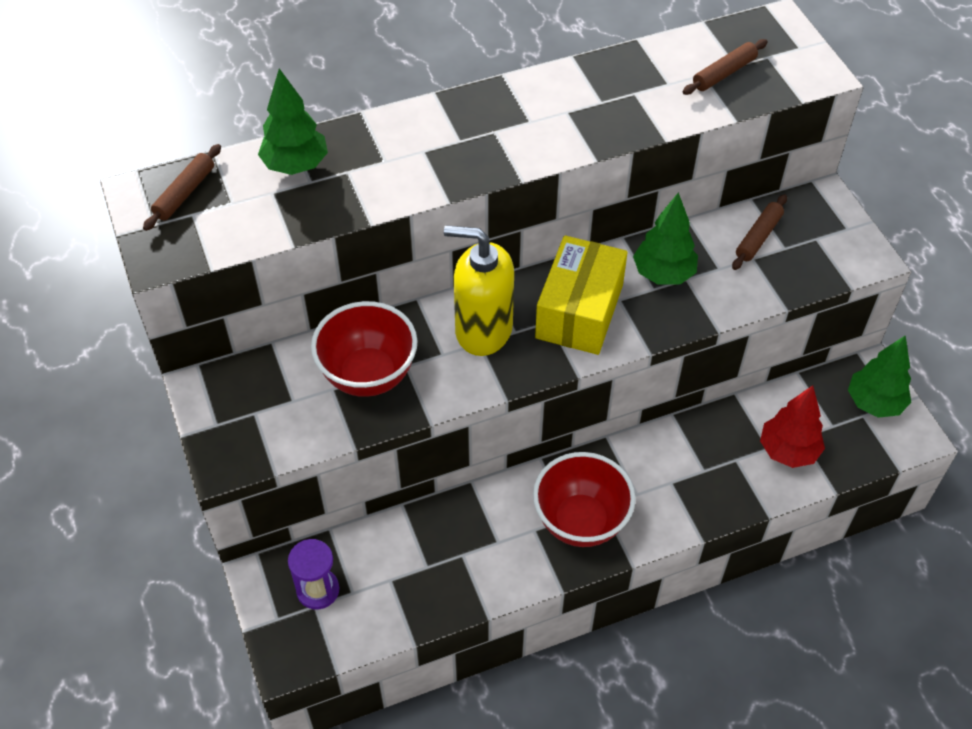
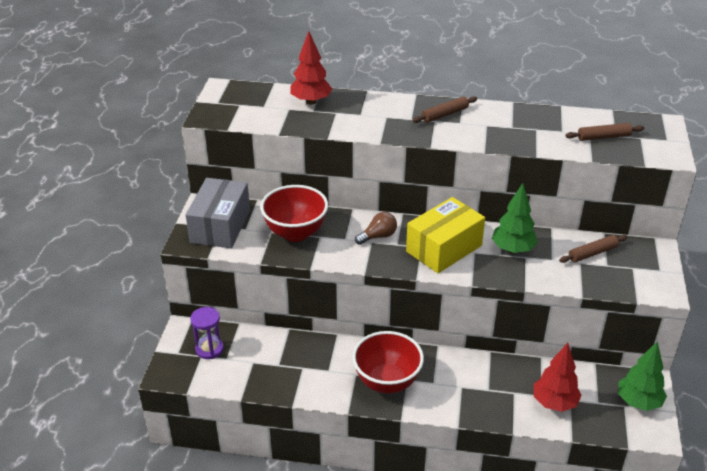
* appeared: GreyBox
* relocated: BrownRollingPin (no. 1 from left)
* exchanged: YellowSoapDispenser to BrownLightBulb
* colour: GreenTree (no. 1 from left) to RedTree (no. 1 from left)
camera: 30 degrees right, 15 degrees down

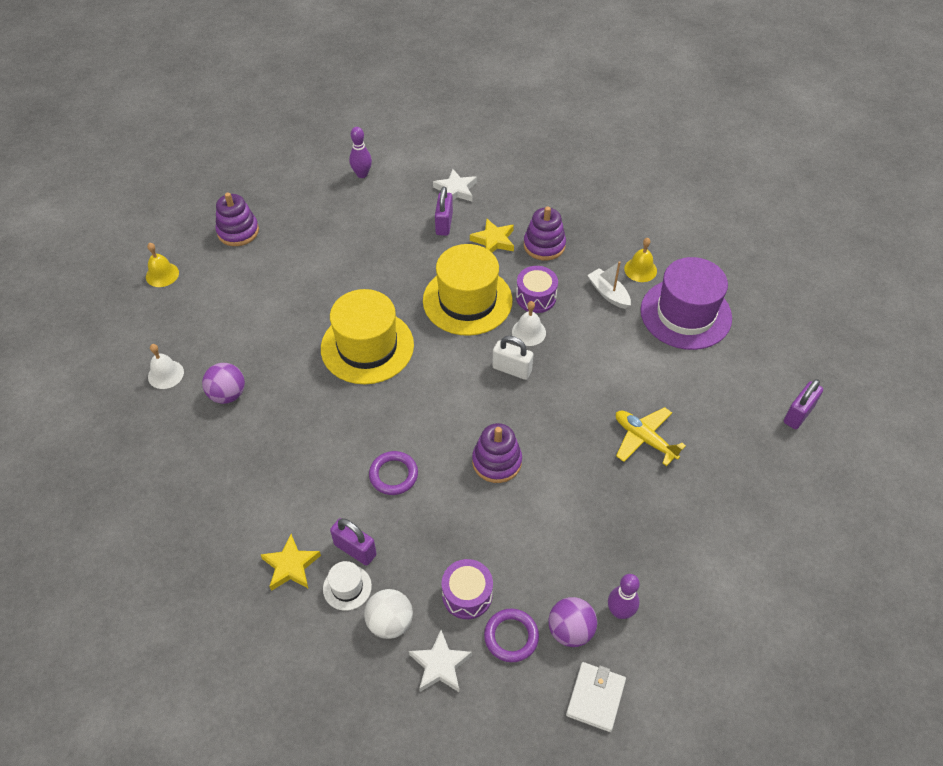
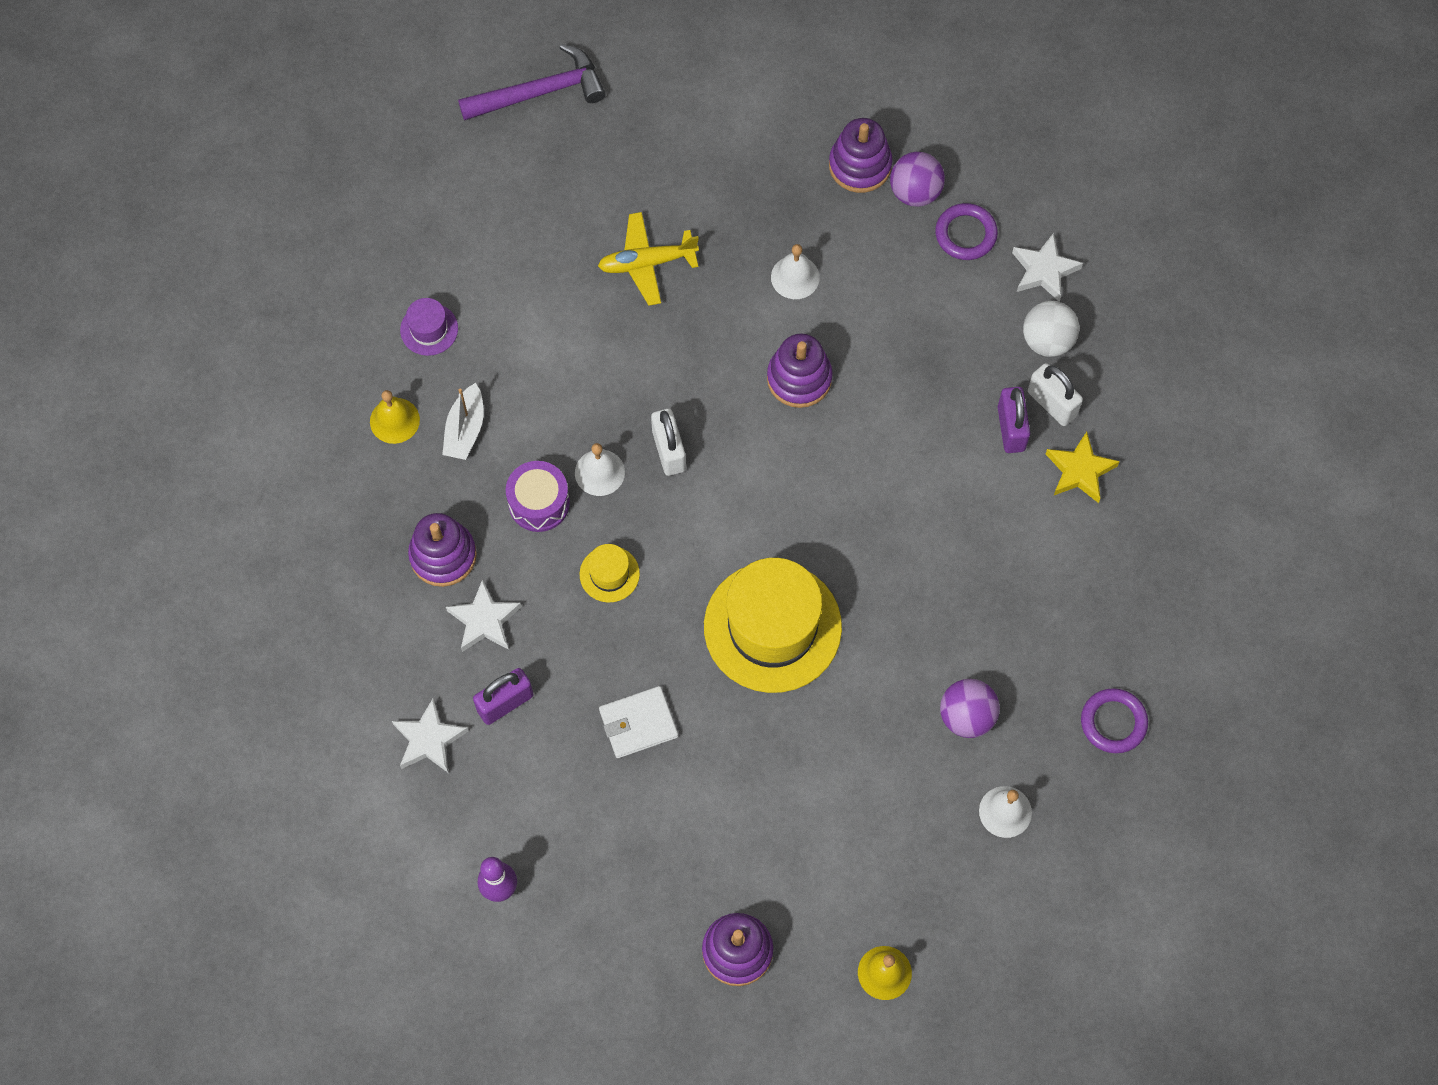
* missing: PurpleDrum (no. 1 from left)
* missing: PurplePadlock (no. 3 from left)
* appeared: PurpleHammer
* appeared: WhiteBell (no. 2 from left)
* relocated: PurpleRing (no. 1 from left in the first image) to PurpleRing (no. 2 from left)
* relocated: WhiteWallet
* exchanged: WhiteHat to WhitePadlock (no. 2 from left)
* exchanged: PurpleBowlingPin (no. 2 from left) to PurpleStackingToy (no. 4 from left)
* colour: YellowStar (no. 2 from left) to WhiteStar (no. 2 from left)
* spun: YellowPlane 75 degrees clockwise
* size: YellowHat (no. 2 from left in the first image) x0.44
* size: PurpleHat x0.44
camera: 130 degrees left, 15 degrees up

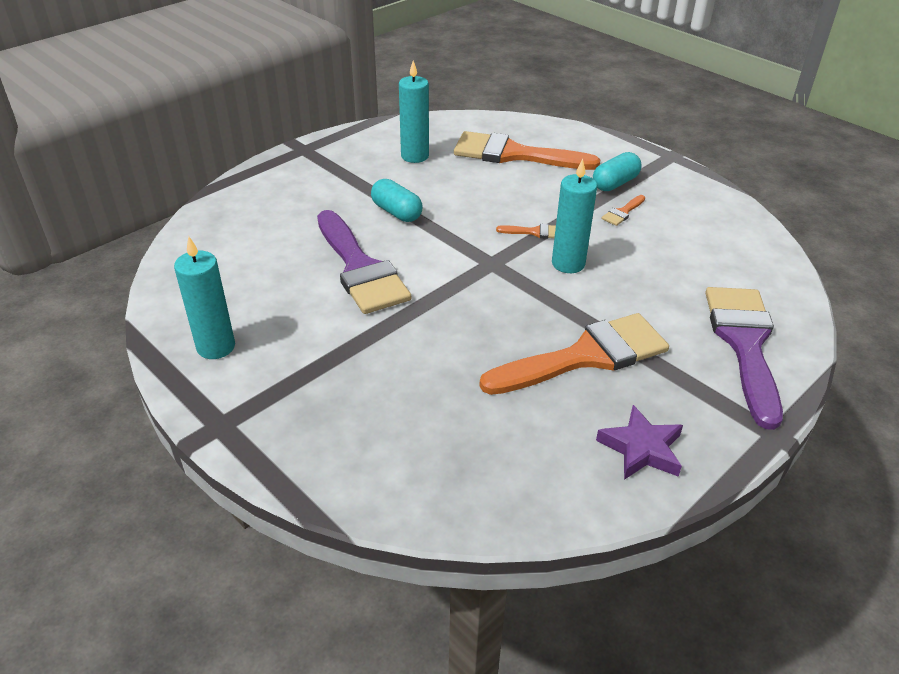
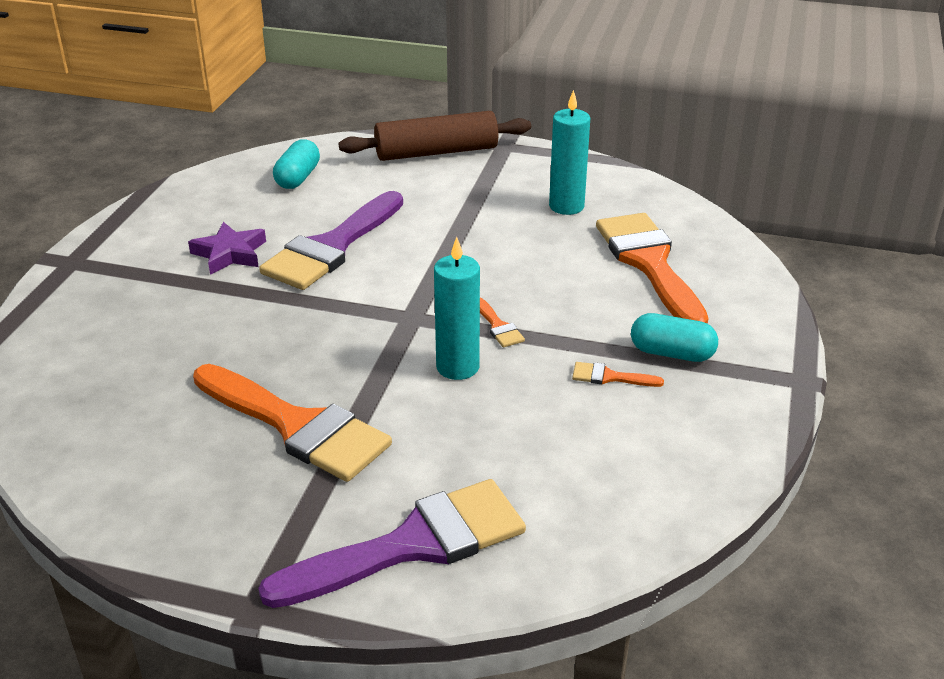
* missing: TurquoiseCandle (no. 1 from left)
* appeared: BrownRollingPin
* relocated: TurquoiseCapsule (no. 1 from left)
* relocated: PurpleStar
camera: 60 degrees right, 5 degrees down

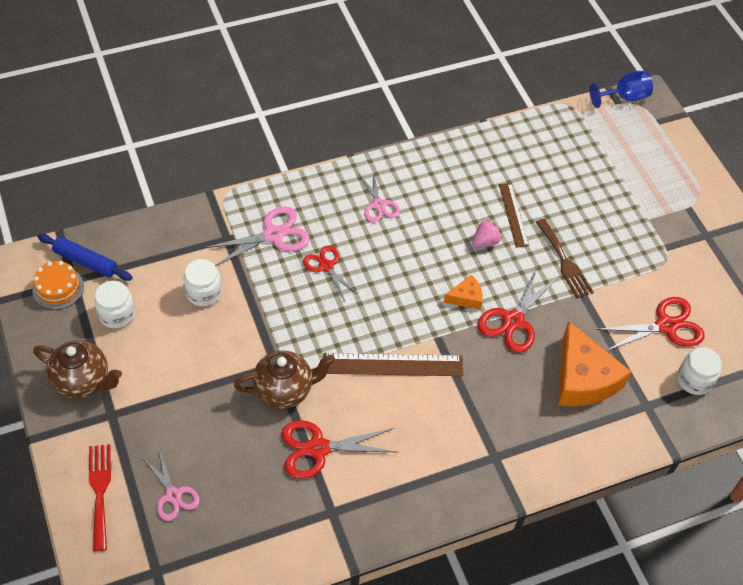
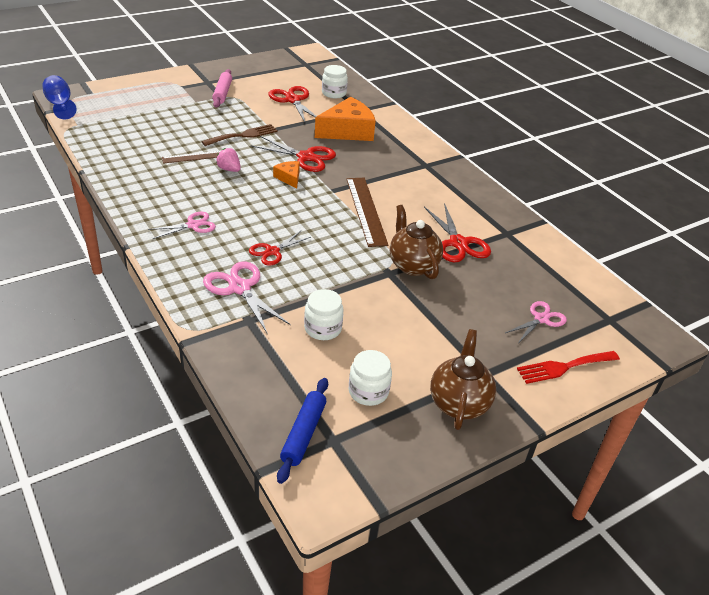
* missing: OrangeCake
* appeared: PinkRollingPin
camera: 100 degrees left, 15 degrees down

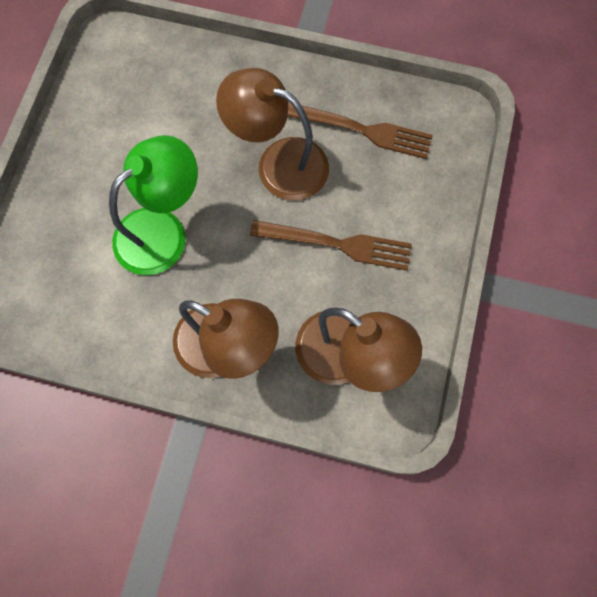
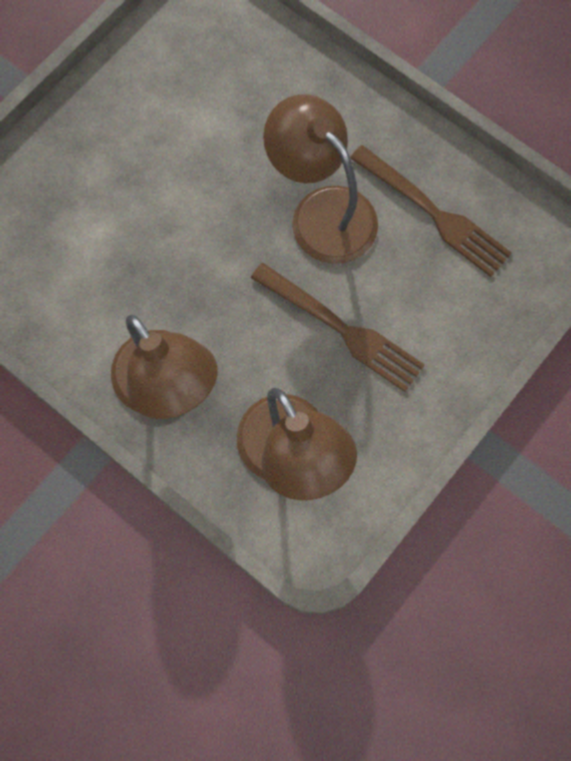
* missing: GreenLamp
camera: 25 degrees right, 0 degrees up

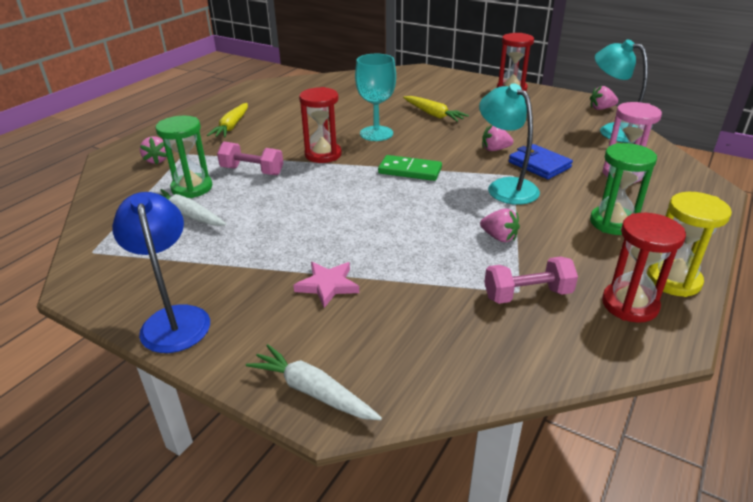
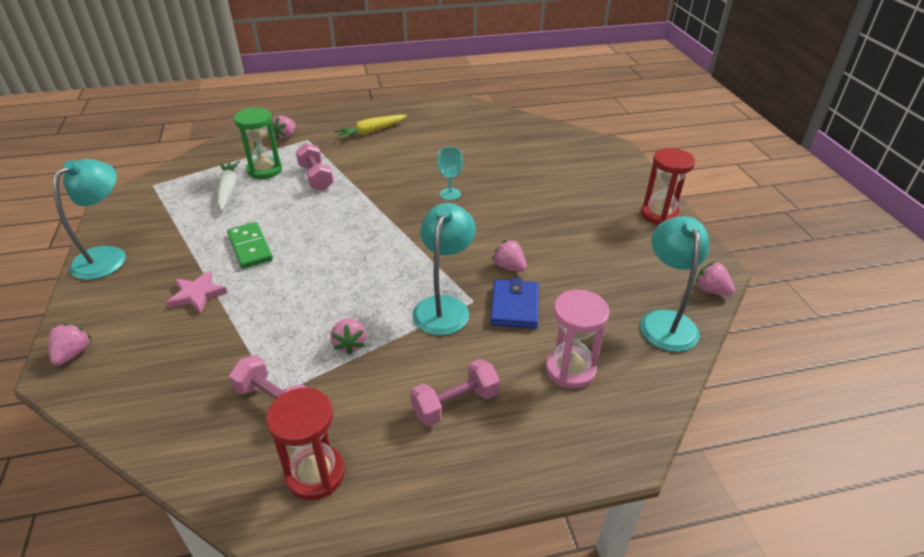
* missing: RedHourglass (no. 1 from left)
* missing: YellowCarrot (no. 2 from left)
* missing: YellowHourglass
* relocated: GreenDomino
* exchanged: WhiteCarrot (no. 2 from left) to PinkStrawberry (no. 1 from left)
* exchanged: GreenHourglass (no. 2 from left) to PinkDumbbell (no. 3 from left)
* colour: BlueLamp to TurquoiseLamp (no. 1 from left)
* size: TurquoiseGoblet x0.60
camera: 45 degrees right, 5 degrees up

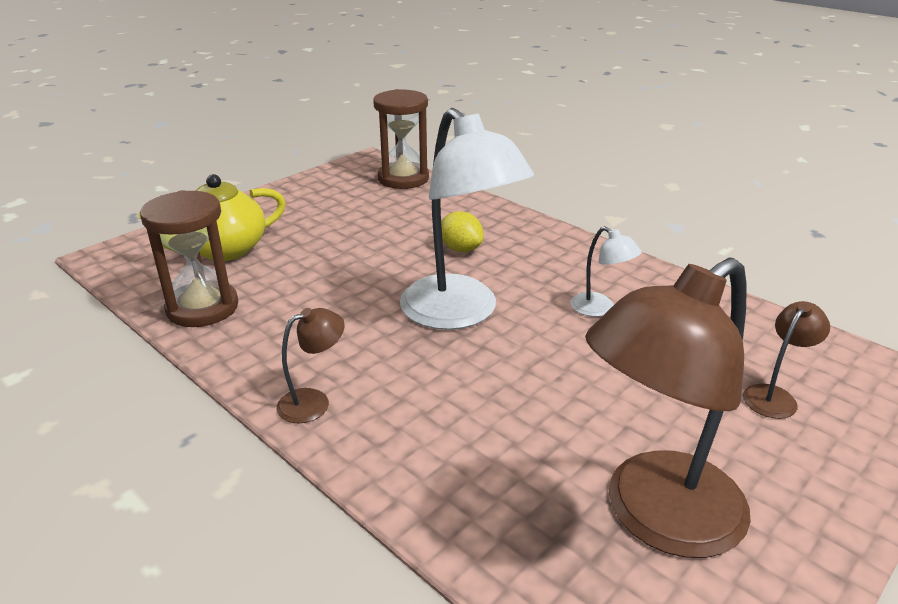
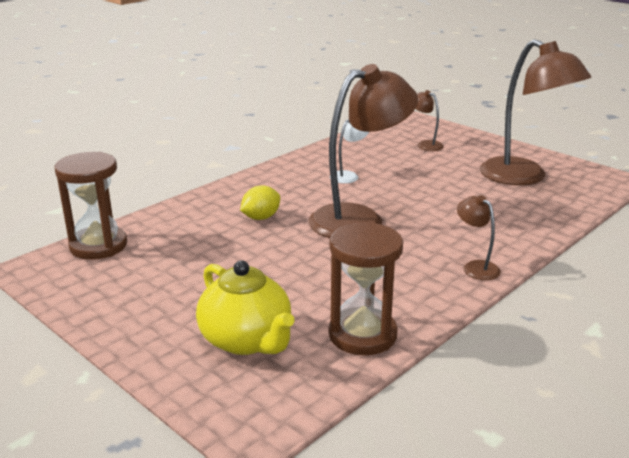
* colour: WhiteLamp (no. 1 from left) to BrownLamp (no. 1 from left)
camera: 90 degrees left, 5 degrees down

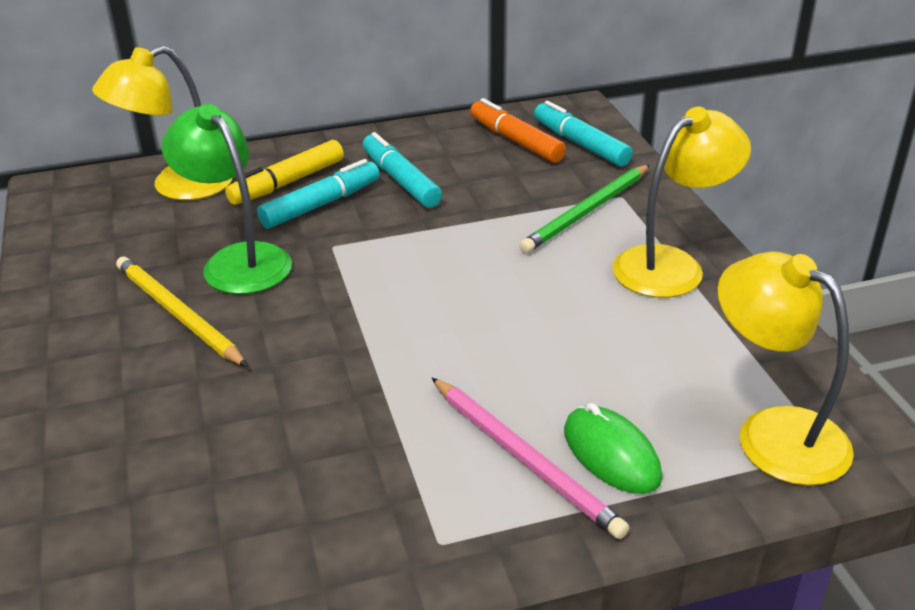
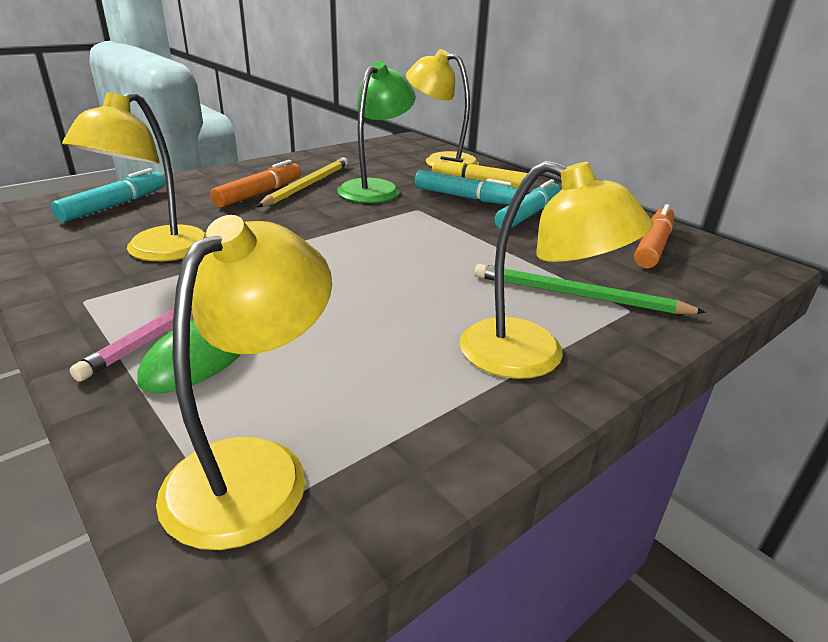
* appeared: YellowLamp (no. 1 from left)
* appeared: OrangeMarker (no. 1 from left)
* relocated: TurquoiseMarker (no. 3 from left in the first image) to TurquoiseMarker (no. 1 from left)
camera: 65 degrees right, 5 degrees down

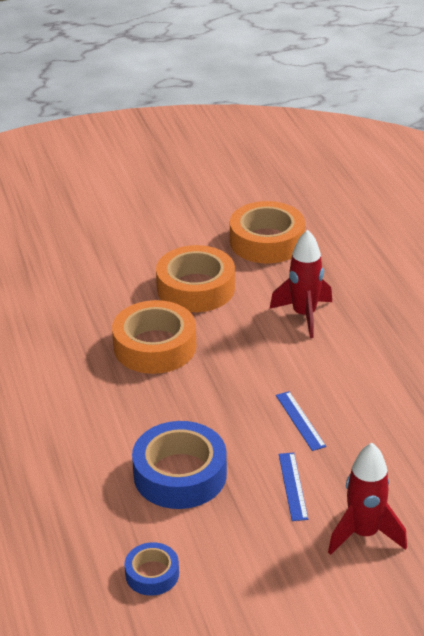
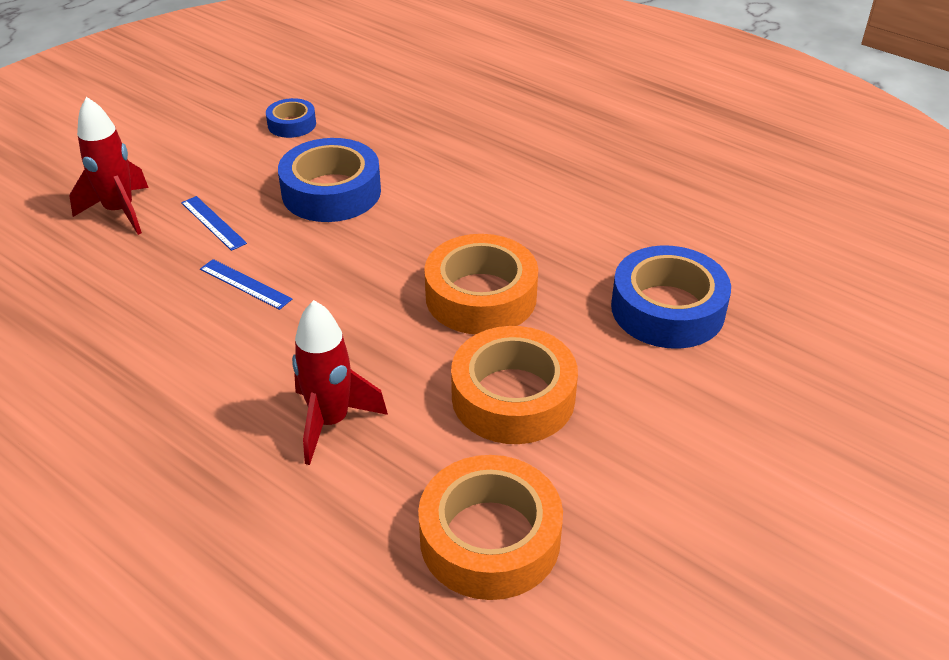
* appeared: BlueTape (no. 3 from left)
camera: 145 degrees right, 5 degrees up

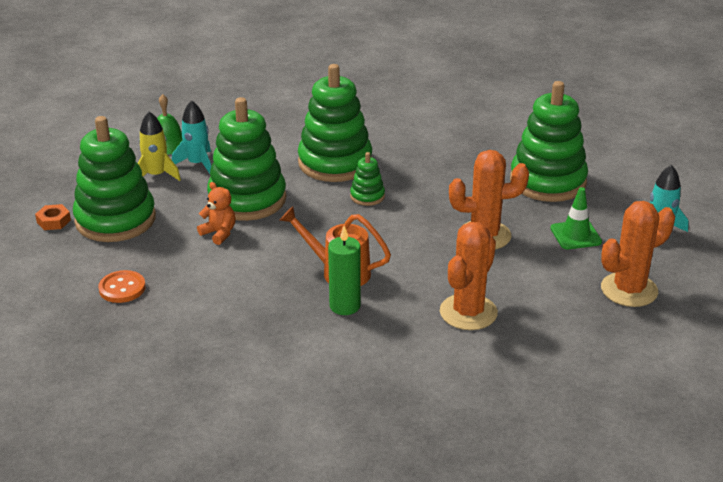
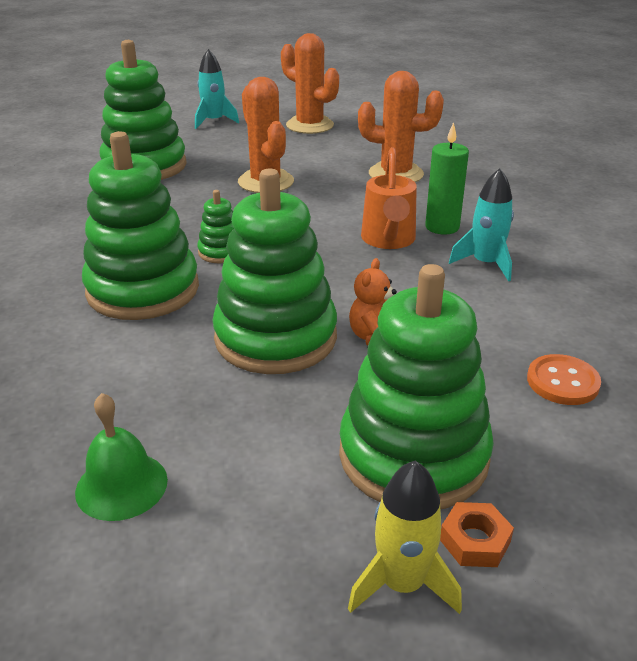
* missing: GreenTrafficCone
* relocated: YellowRocket
* relocated: TurquoiseRocket (no. 1 from left in the first image) to TurquoiseRocket (no. 2 from left)
camera: 110 degrees left, 0 degrees up

